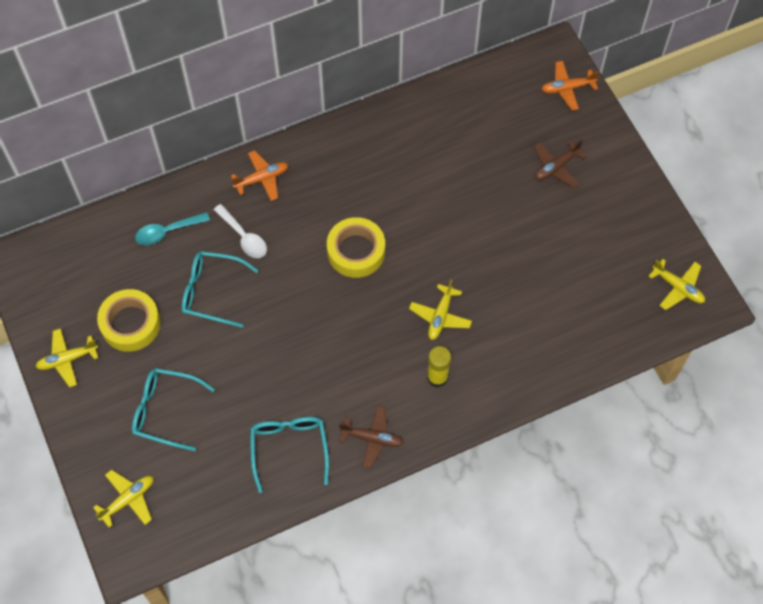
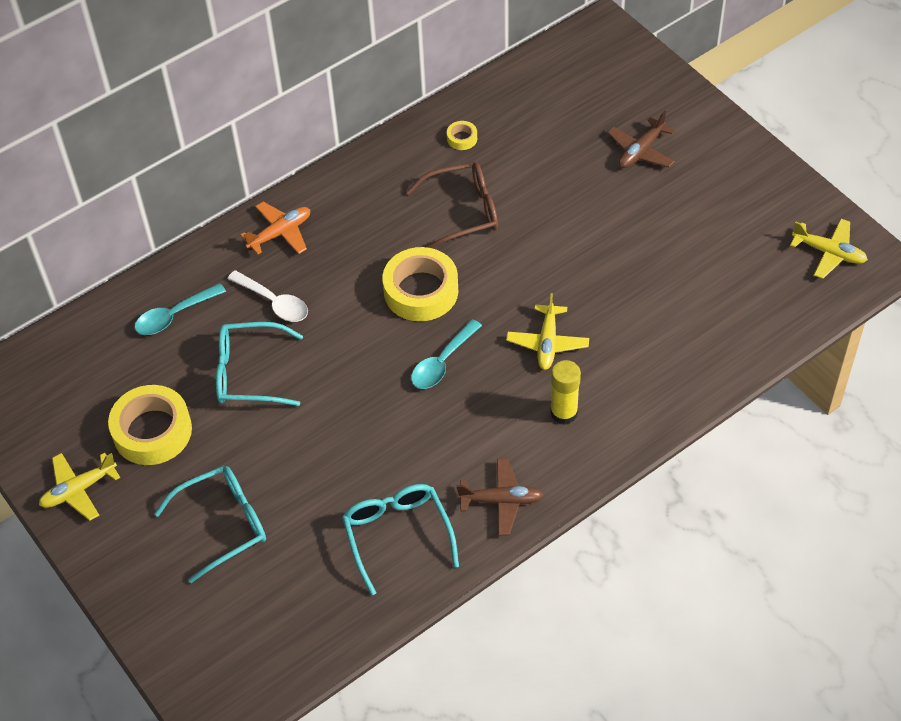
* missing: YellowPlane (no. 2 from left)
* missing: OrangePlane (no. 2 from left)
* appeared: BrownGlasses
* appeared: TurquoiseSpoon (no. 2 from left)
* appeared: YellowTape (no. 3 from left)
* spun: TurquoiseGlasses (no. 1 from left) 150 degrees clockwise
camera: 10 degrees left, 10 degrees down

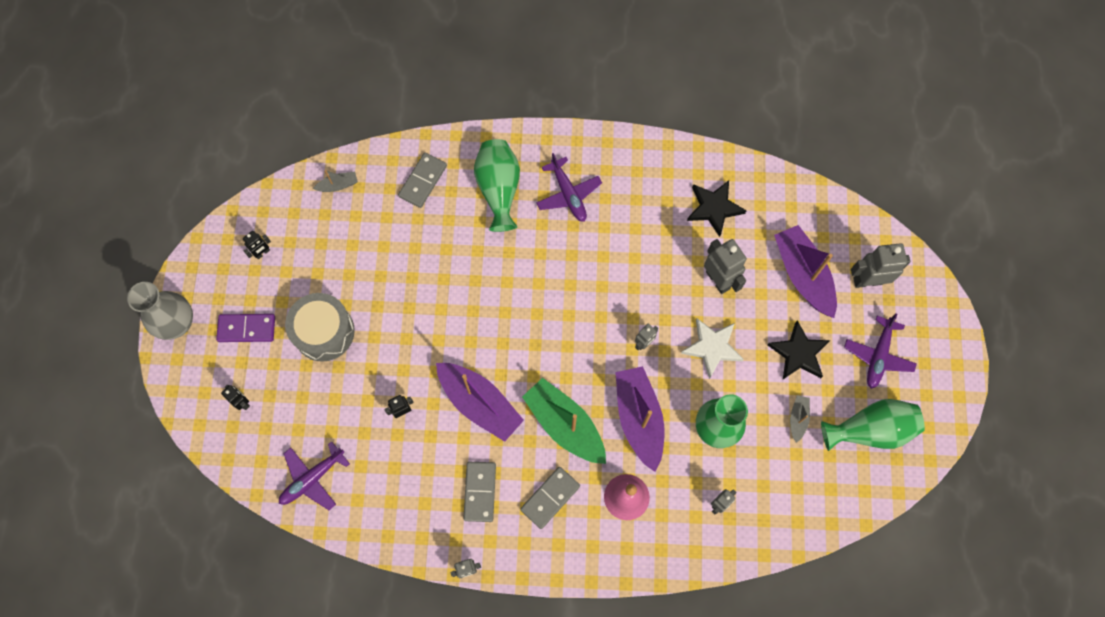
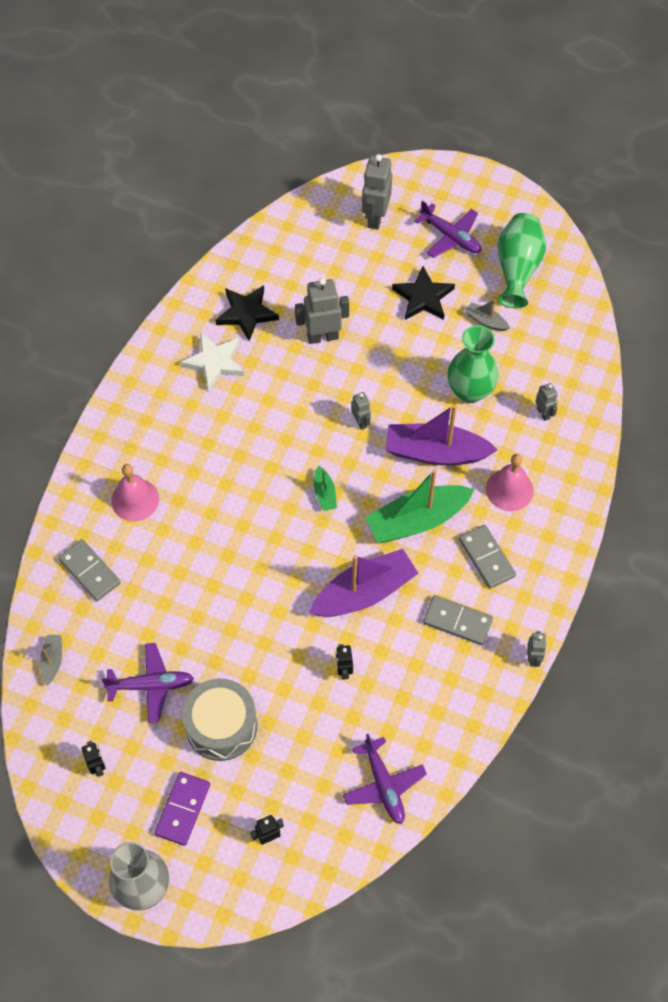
* missing: PurpleBoat (no. 3 from left)
* appeared: GreenBoat (no. 1 from left)
* relocated: PurplePlane (no. 2 from left in the first image) to PurplePlane (no. 1 from left)
* relocated: WhiteStar
* exchanged: GreenVase (no. 1 from left) to PinkBell (no. 1 from left)
camera: 70 degrees left, 10 degrees down

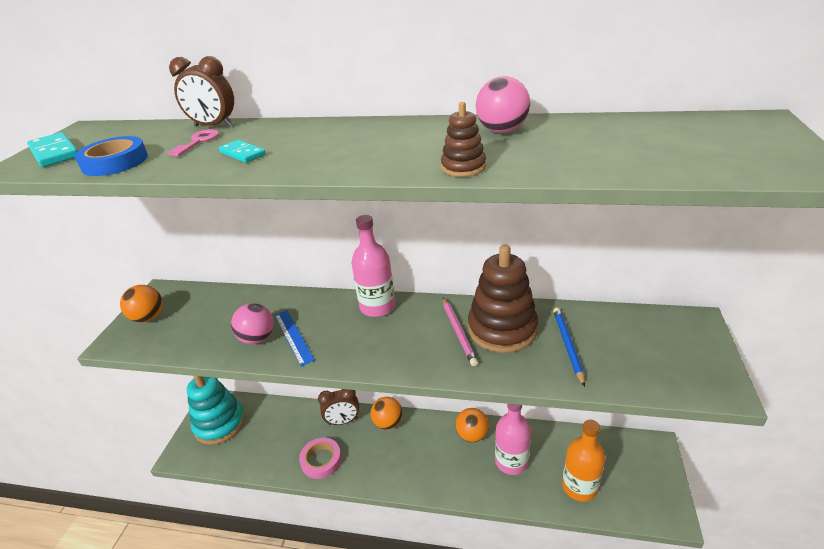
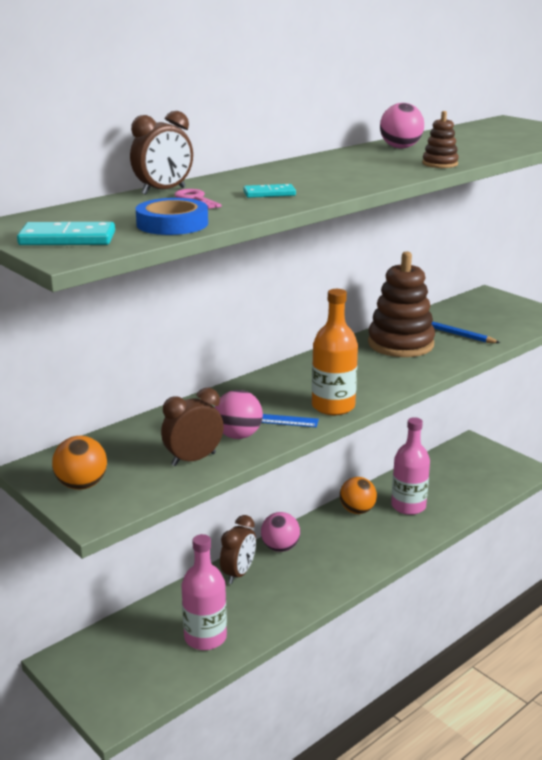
* missing: TurquoiseStackingToy
* missing: PinkTape
* missing: PinkPencil
* appeared: BrownClock (no. 2 from left)
* relocated: PinkBottle (no. 1 from left)
* relocated: OrangeBottle
* colour: OrangeBall (no. 2 from left) to PinkBall (no. 2 from left)
camera: 55 degrees left, 10 degrees down

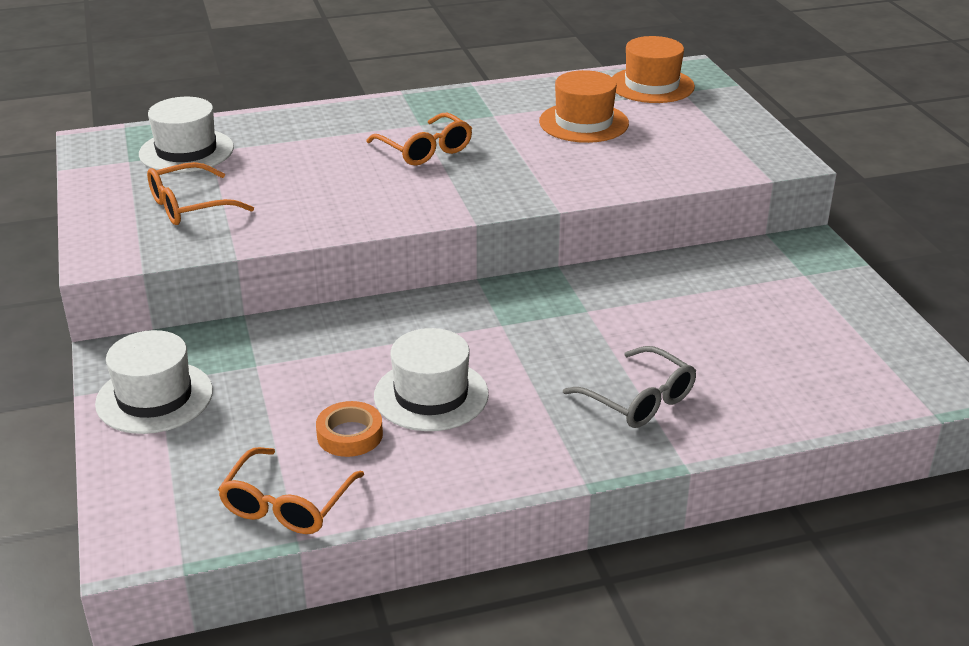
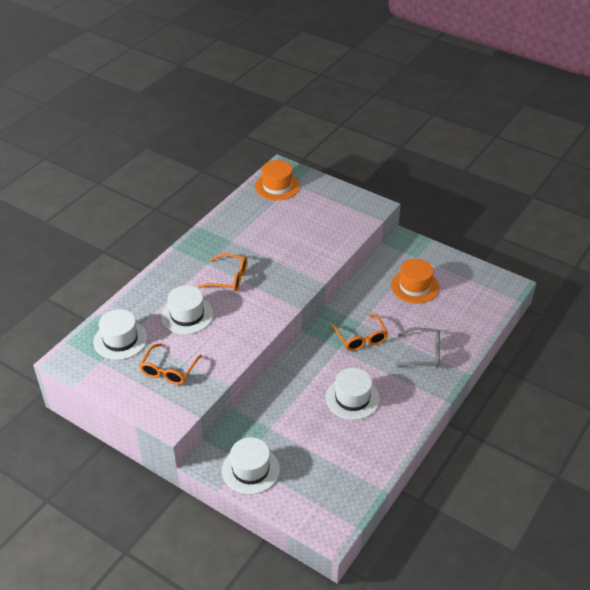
* missing: OrangeTape
* appeared: WhiteHat (no. 2 from left)
* relocated: OrangeGlasses (no. 2 from left in the first image) to OrangeGlasses (no. 3 from left)
* relocated: OrangeHat (no. 1 from left in the first image) to OrangeHat (no. 2 from left)
camera: 40 degrees left, 10 degrees up

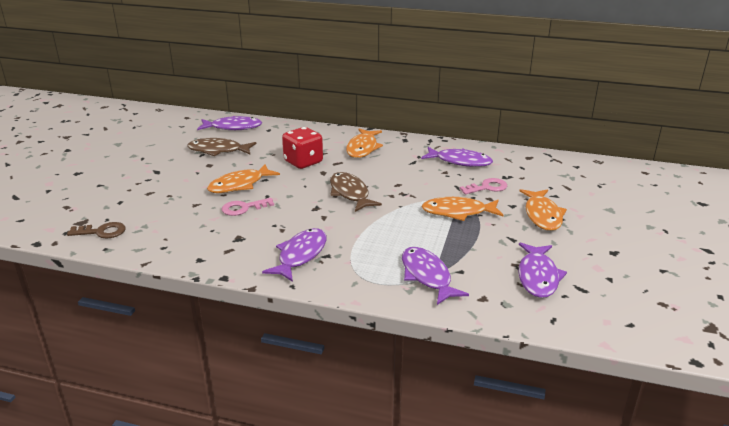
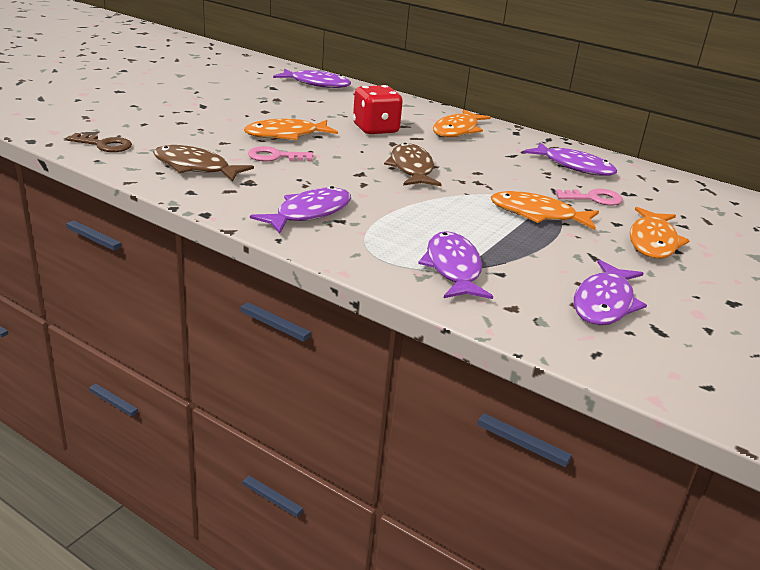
* relocated: BrownFish (no. 1 from left)
camera: 15 degrees right, 0 degrees up

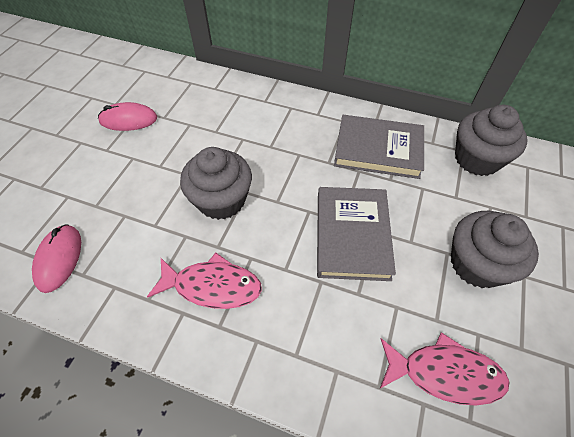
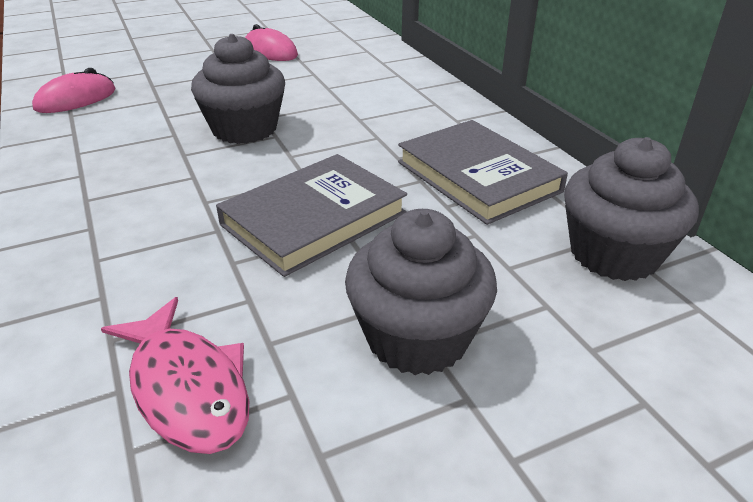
* missing: PinkFish (no. 1 from left)
camera: 45 degrees right, 20 degrees down

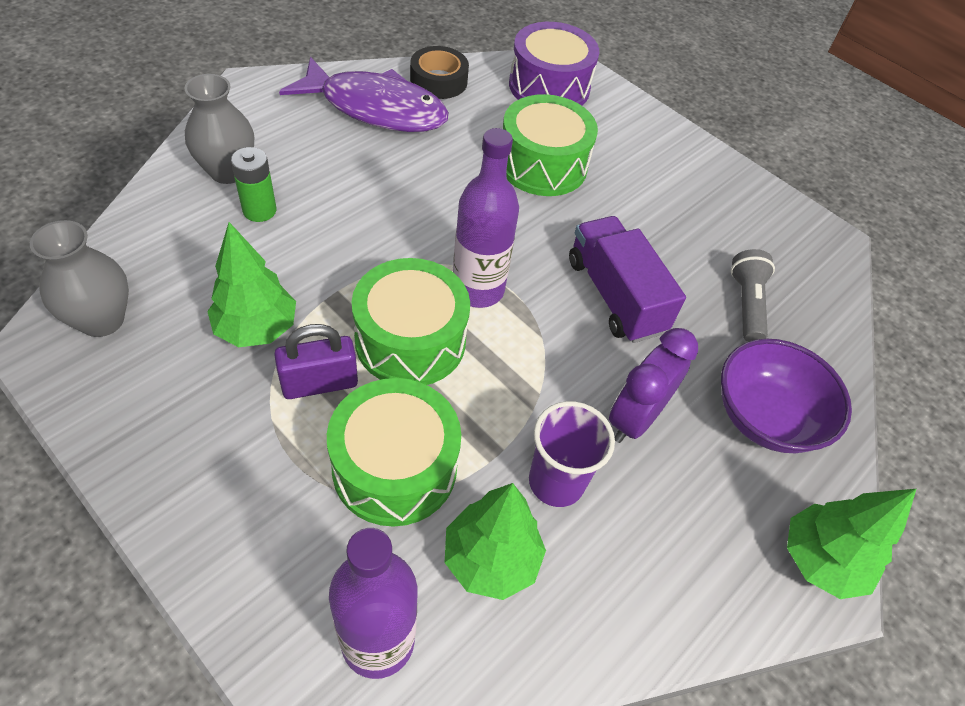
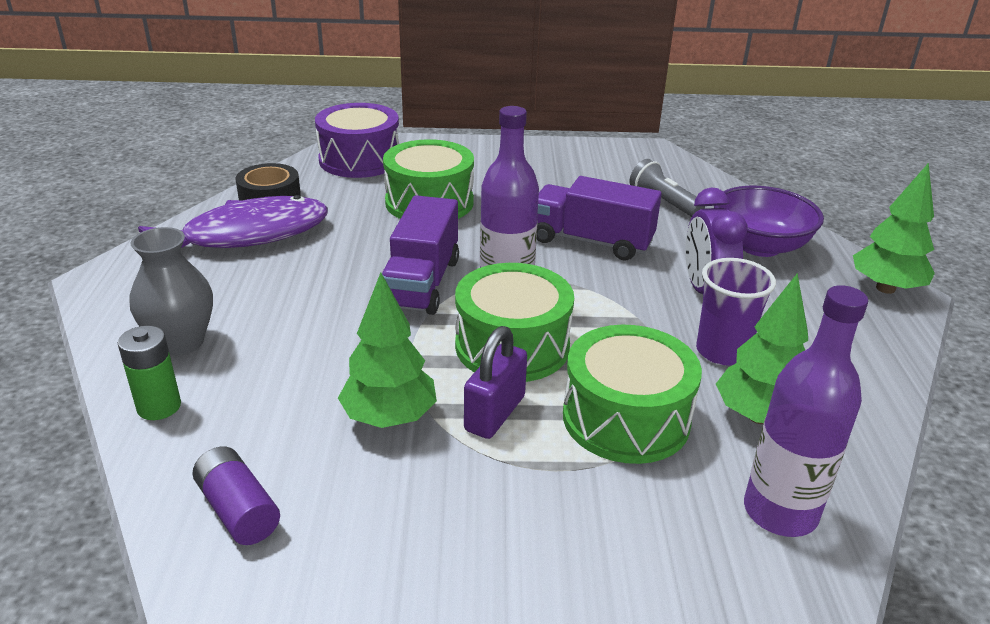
* appeared: PurpleTruck (no. 1 from left)
* relocated: GreenBattery
* exchanged: GreyVase (no. 1 from left) to PurpleBattery
camera: 40 degrees left, 20 degrees down

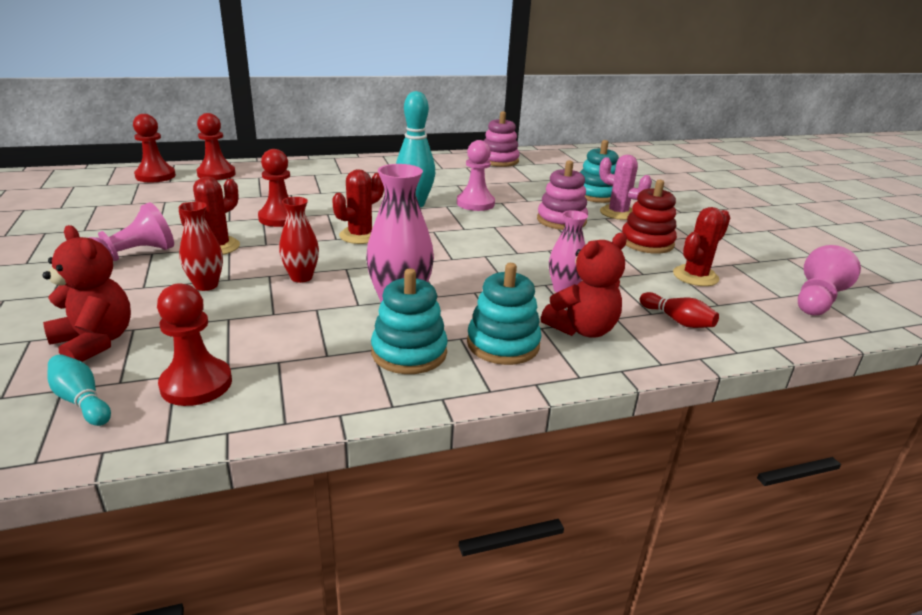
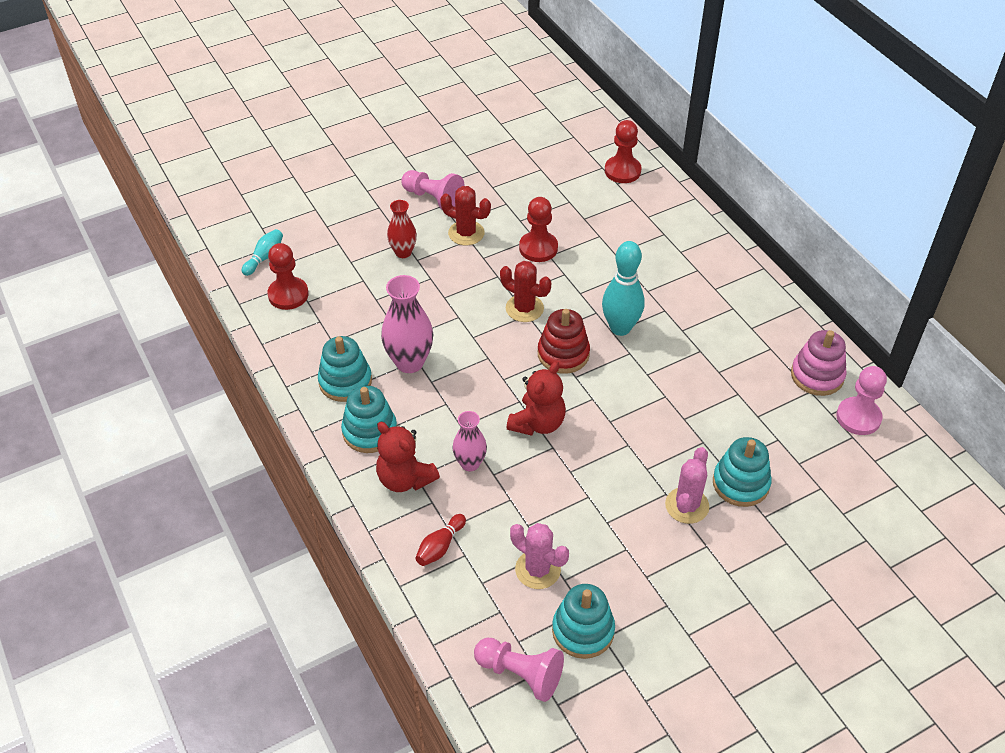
* missing: RedPawn (no. 1 from left)
* missing: RedVase (no. 2 from left)
* missing: PinkStackingToy (no. 2 from left)
* appeared: TurquoiseStackingToy (no. 3 from left)
* relocated: RedTeddyBear (no. 1 from left in the first image) to RedTeddyBear (no. 2 from left)
* relocated: PinkPawn (no. 2 from left in the first image) to PinkPawn (no. 3 from left)
* relocated: RedStackingToy
* colour: RedCactus (no. 3 from left) to PinkCactus (no. 1 from left)
camera: 80 degrees right, 20 degrees up

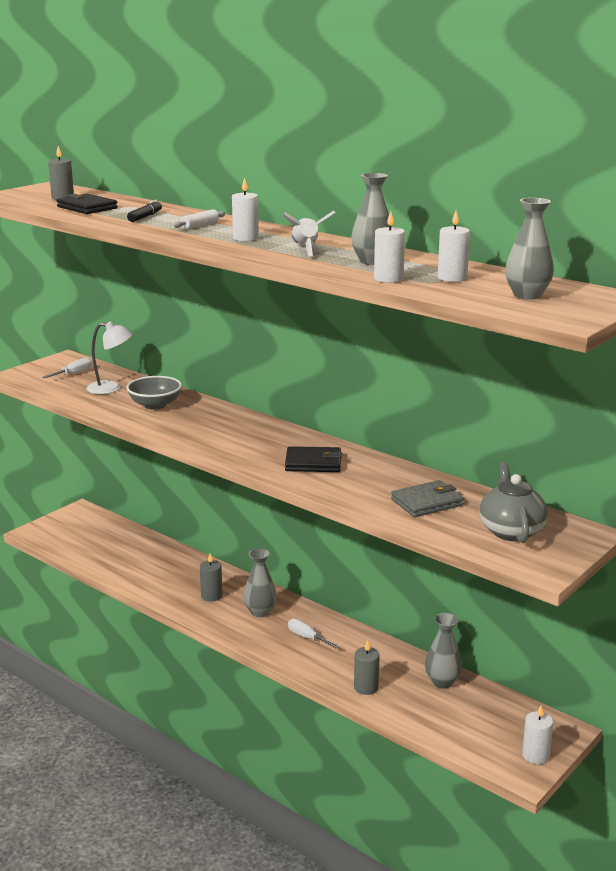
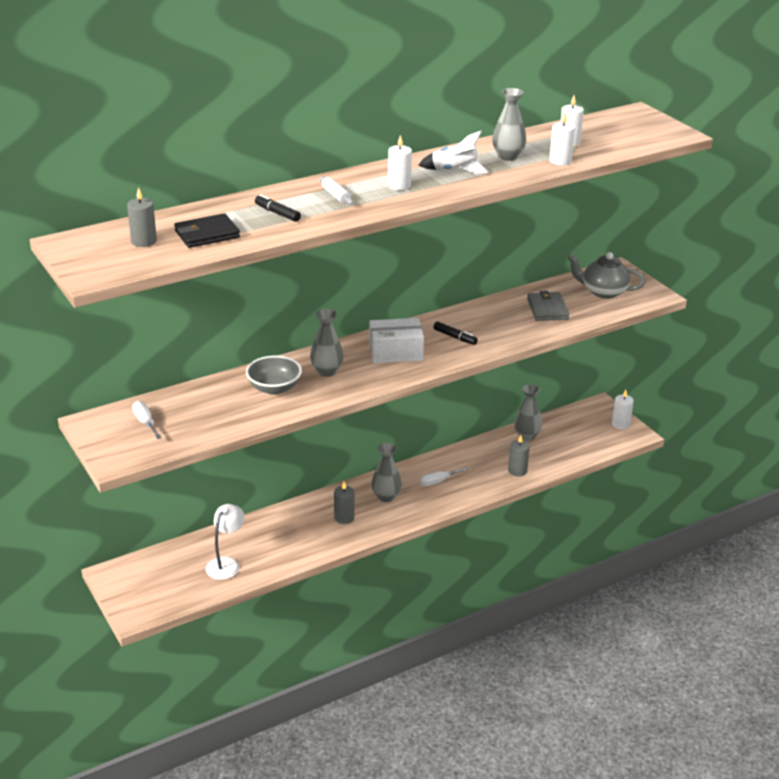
* appeared: WhiteBox
* relocated: WhiteLamp
* relocated: GreyVase (no. 4 from left in the first image) to GreyVase (no. 1 from left)
* exchanged: BlackWallet (no. 2 from left) to BlackMarker (no. 2 from left)
camera: 70 degrees left, 10 degrees up

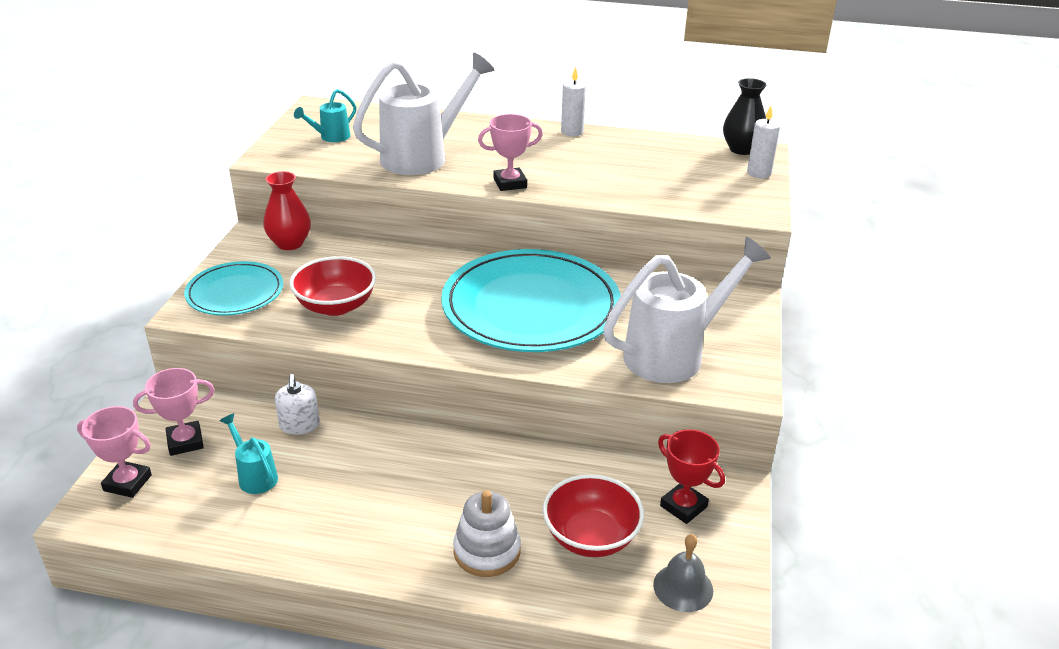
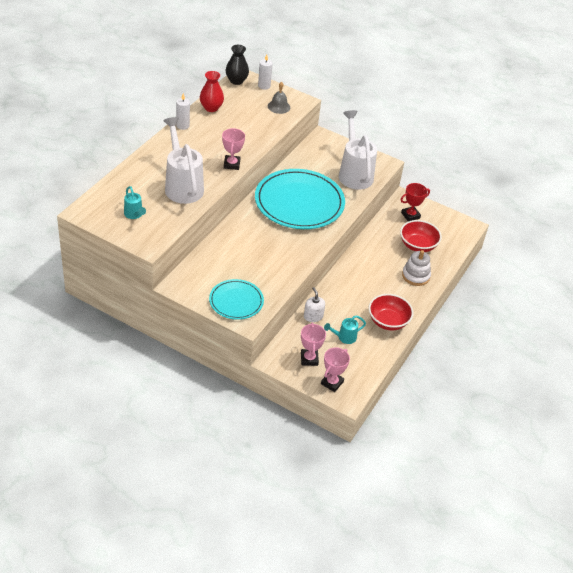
* relocated: RedVase
* relocated: RedBowl (no. 1 from left)
* relocated: GreyBell
* spun: WhiteSoapDispenser 120 degrees counterclockwise
camera: 75 degrees left, 10 degrees up

